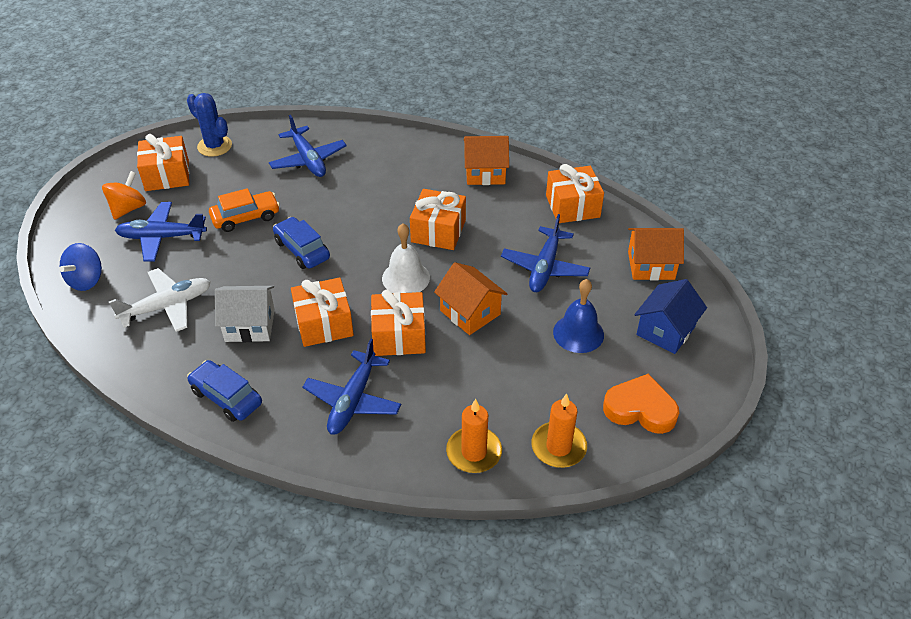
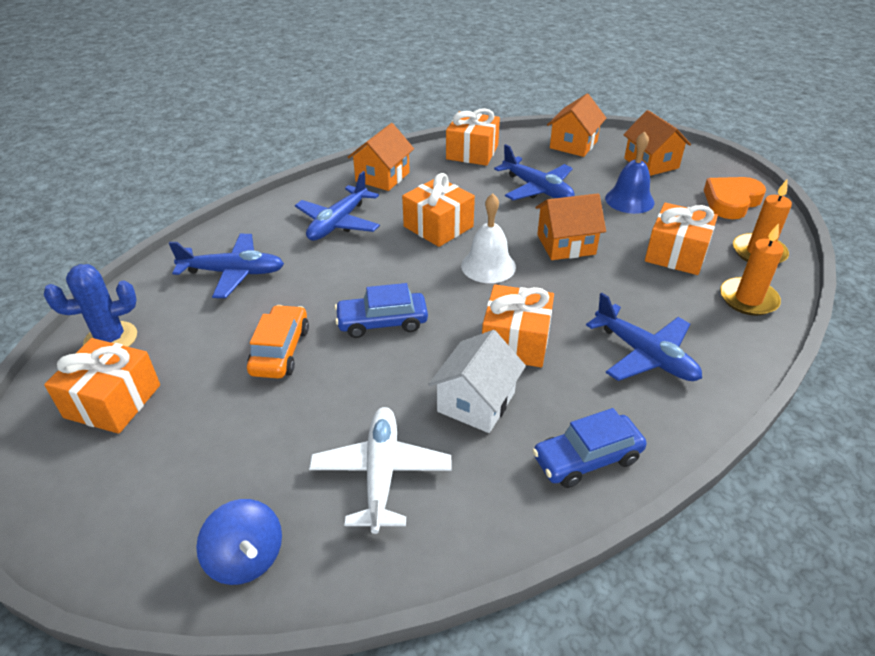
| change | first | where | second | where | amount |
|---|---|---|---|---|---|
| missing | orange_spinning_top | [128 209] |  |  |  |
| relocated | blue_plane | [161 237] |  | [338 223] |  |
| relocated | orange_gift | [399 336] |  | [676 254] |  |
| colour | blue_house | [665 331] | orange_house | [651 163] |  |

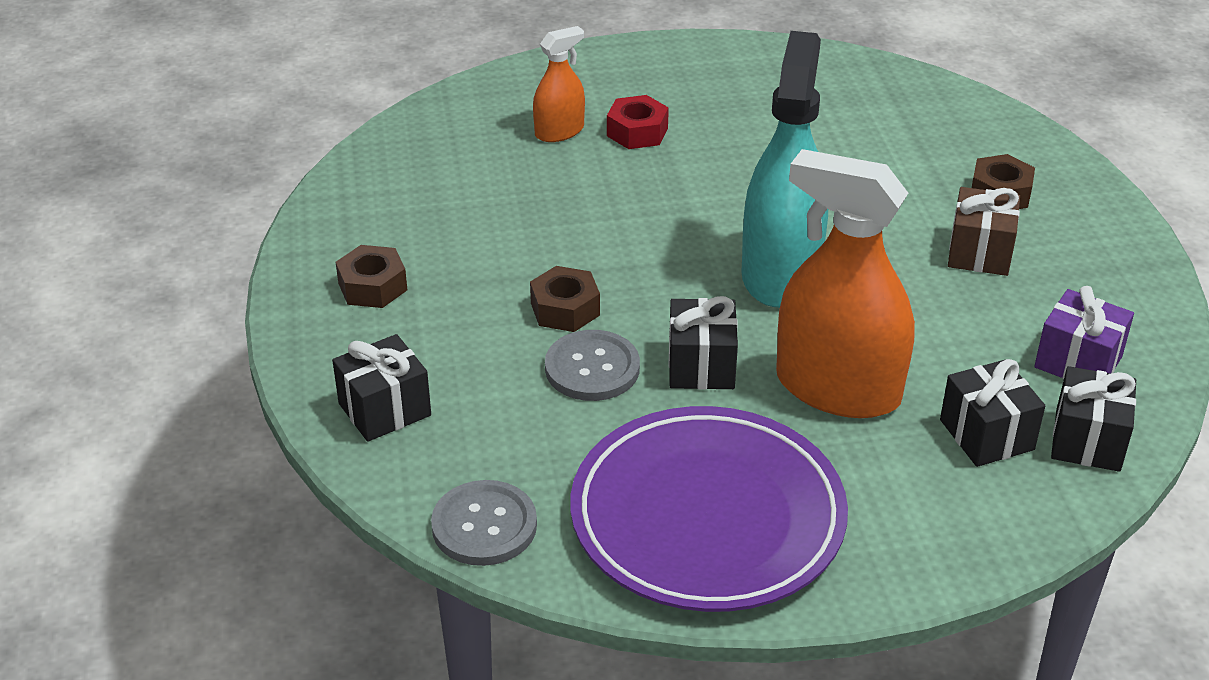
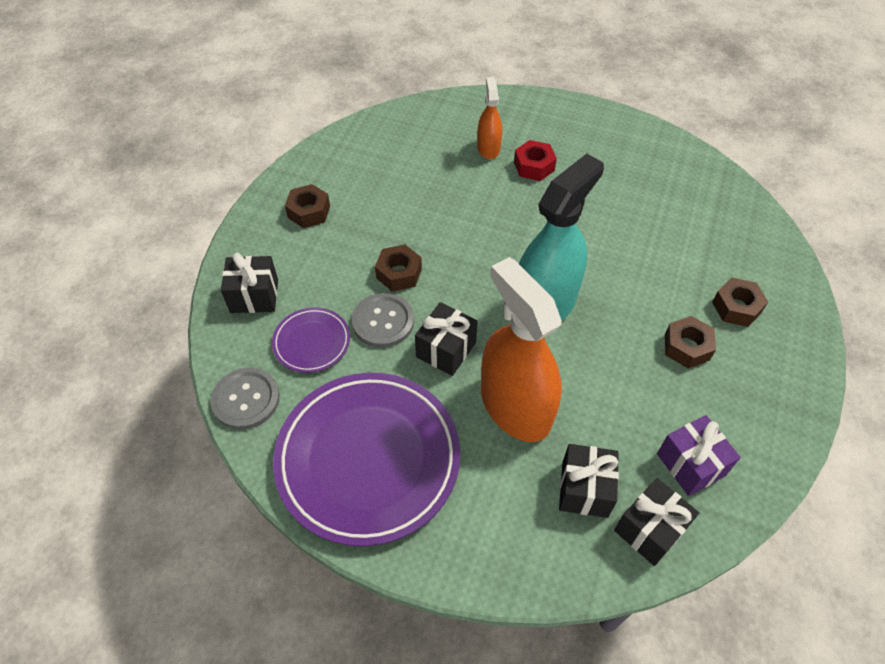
| change | first | where | second | where | amount |
|---|---|---|---|---|---|
| appeared |  |  | purple_plate | [312 342] |  |
| exchanged | brown_gift | [979 252] | brown_nut | [687 347] |  |
| spun | orange_spray_bottle | [559 131] |  | [488 148] | 90 degrees counterclockwise |

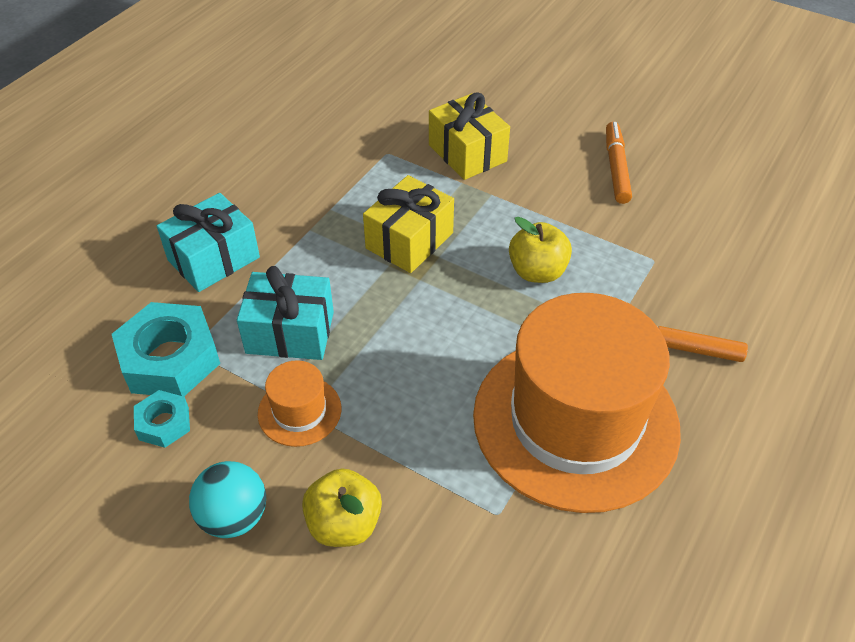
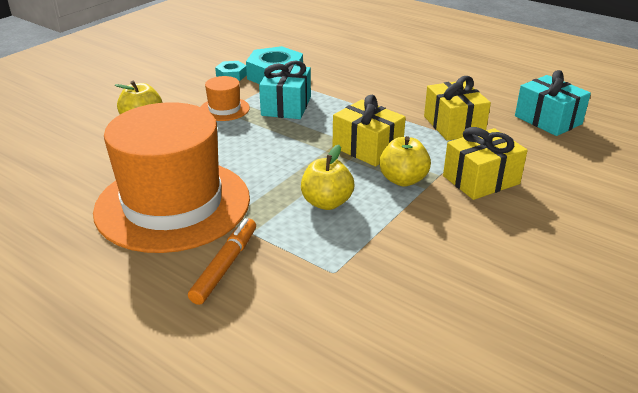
| change | first | where | second | where | amount |
|---|---|---|---|---|---|
| missing | turquoise_ball | [234 517] |  |  |  |
| missing | orange_marker | [616 168] |  |  |  |
| appeared |  |  | yellow_apple | [403 180] |  |
| appeared |  |  | yellow_gift | [454 125] |  |
| relocated | turquoise_gift | [213 259] |  | [548 120] |  |

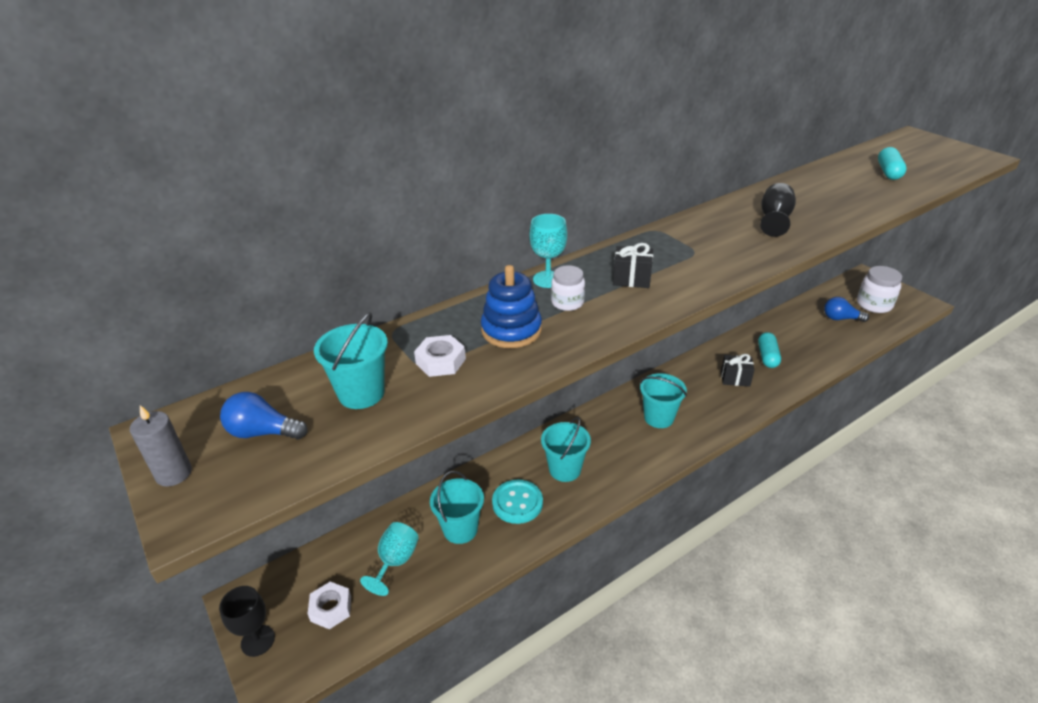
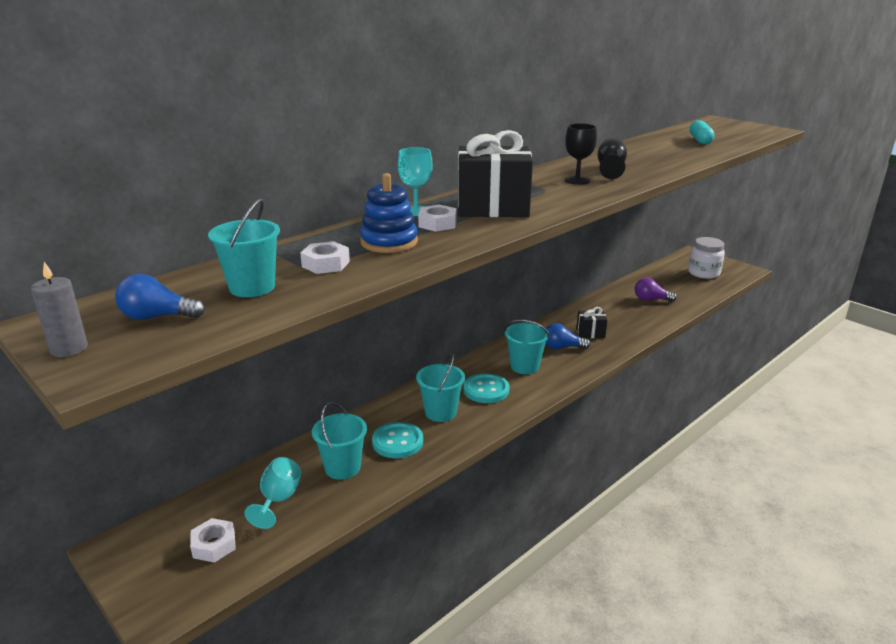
| change | first | where | second | where | amount |
|---|---|---|---|---|---|
| missing | turquoise_capsule | [767 356] |  |  |  |
| appeared |  |  | turquoise_button | [486 390] |  |
| appeared |  |  | purple_light_bulb | [651 299] |  |
| relocated | black_goblet | [258 640] |  | [577 180] |  |
| relocated | blue_light_bulb | [840 318] |  | [562 347] |  |
| exchanged | white_jar | [567 303] | white_nut | [437 224] |  |
| size | black_gift | [631 279] |  | [493 208] | x2.08 |

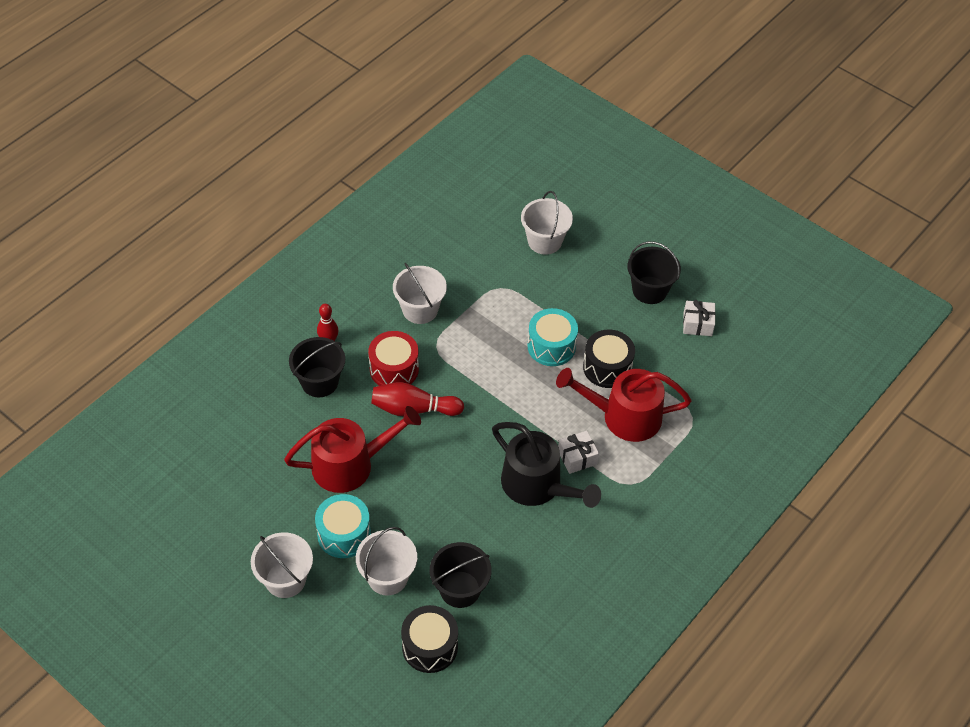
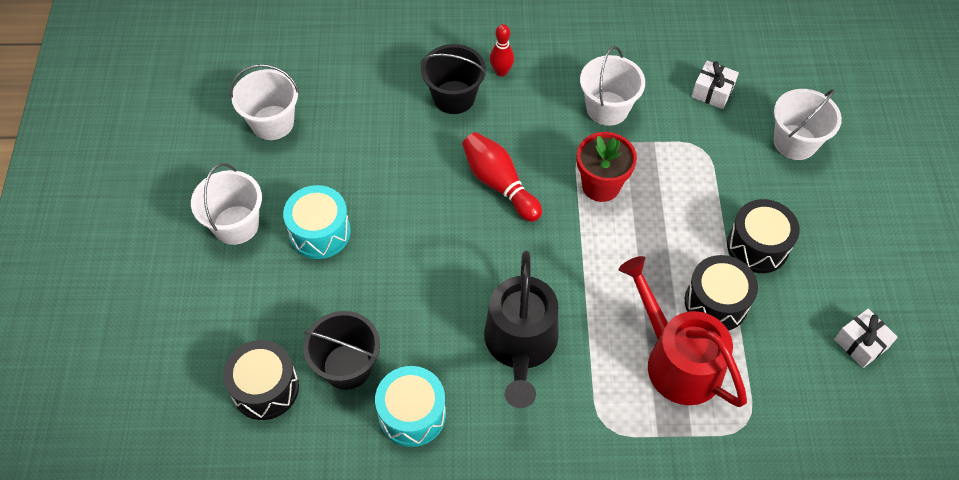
| change | first | where | second | where | amount |
|---|---|---|---|---|---|
| missing | red_watering_can | [350 464] |  |  |  |
| missing | red_drum | [394 369] |  |  |  |
| missing | black_bucket | [649 290] |  |  |  |
| appeared |  |  | red_flower_pot | [601 186] |  |
| appeared |  |  | black_drum | [757 246] |  |
| relocated | white_bucket | [387 577] |  | [272 123] |  |
| relocated | turquoise_drum | [551 346] |  | [412 414] |  |
| relocated | white_gift | [577 457] |  | [712 92] |  |

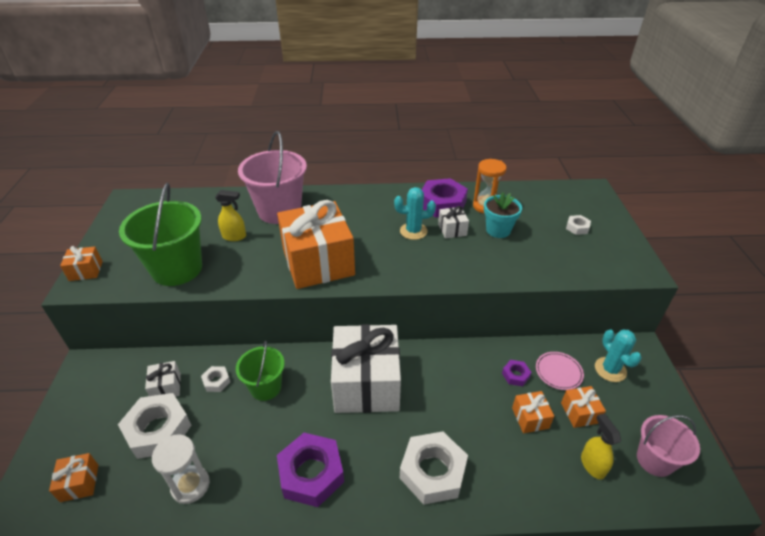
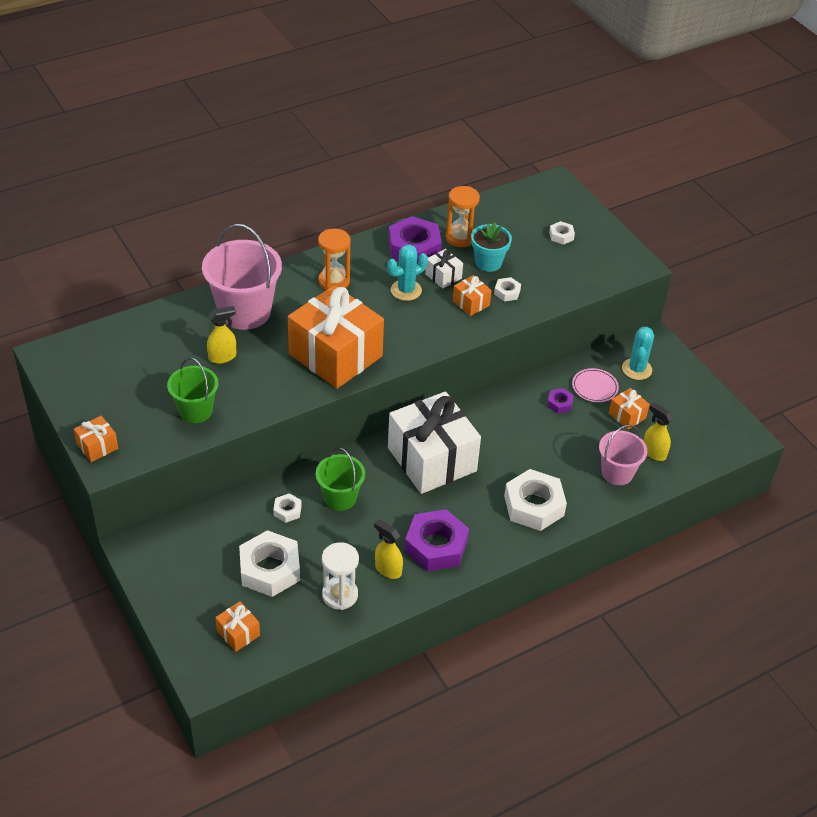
| change | first | where | second | where | amount |
|---|---|---|---|---|---|
| missing | white_gift | [166 387] |  |  |  |
| appeared |  |  | orange_hourglass | [334 281] |  |
| appeared |  |  | yellow_spray_bottle | [388 569] |  |
| appeared |  |  | white_nut | [507 292] |  |
| relocated | orange_gift | [530 418] |  | [471 303] |  |
| relocated | pink_bucket | [654 460] |  | [617 473] |  |
| spun | turquoise_cactus | [610 369] |  | [636 369] | 60 degrees clockwise |
| size | green_bucket | [177 269] |  | [195 411] | x0.60 |

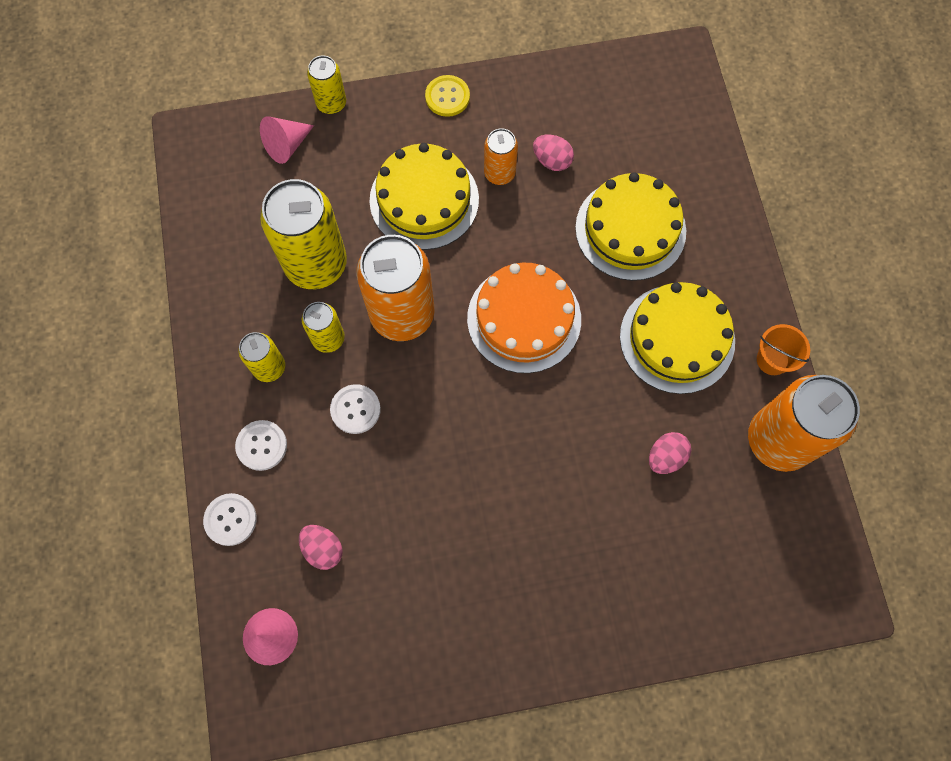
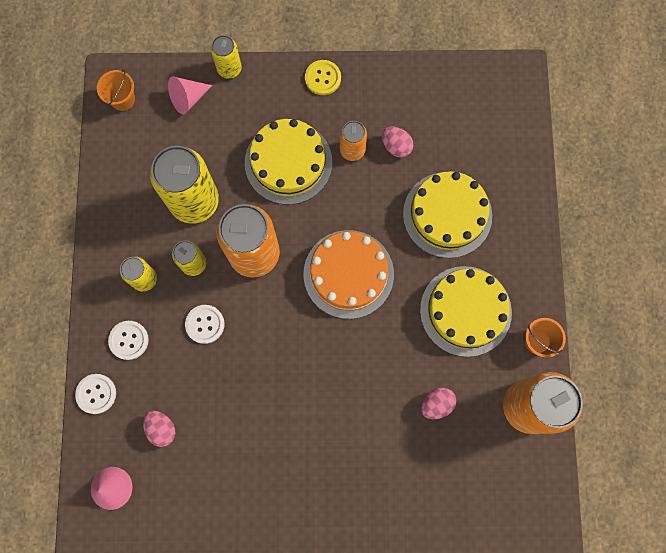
| change | first | where | second | where | amount |
|---|---|---|---|---|---|
| appeared |  |  | orange_bucket | [123 99] |  |

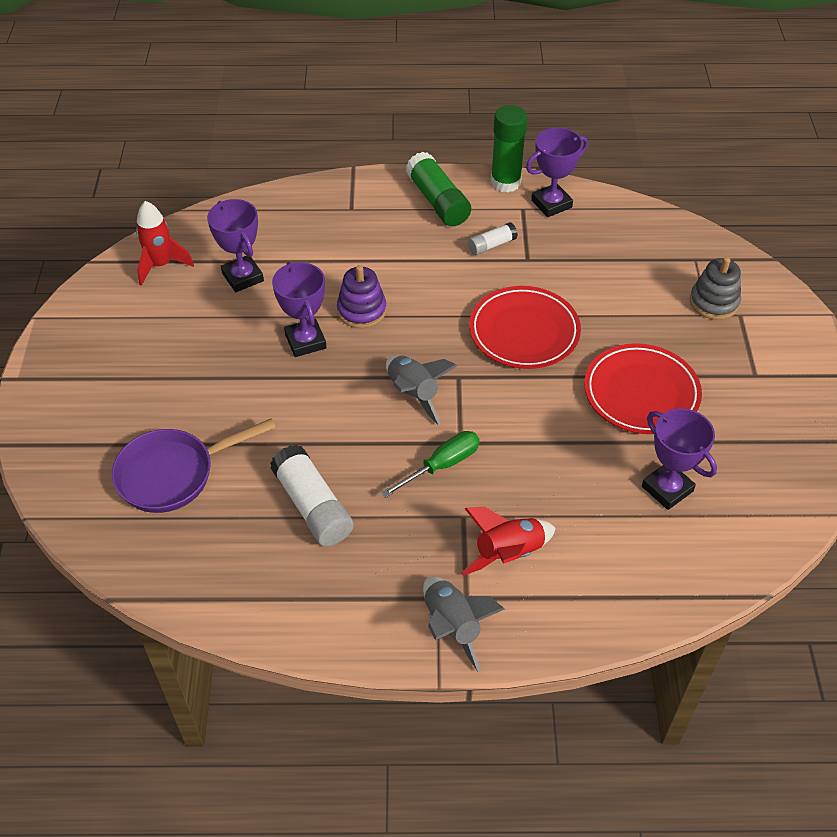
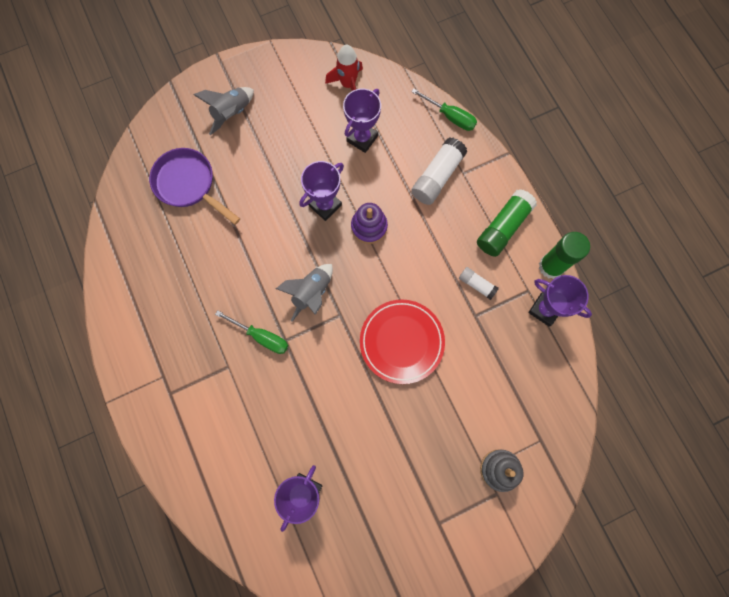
| change | first | where | second | where | amount |
|---|---|---|---|---|---|
| missing | red_rocket | [508 553] |  |  |  |
| missing | red_plate | [641 393] |  |  |  |
| appeared |  |  | green_screwdriver | [450 117] |  |
| relocated | white_glue_stick | [313 506] |  | [437 177] |  |
| relocated | grey_rocket | [452 626] |  | [232 113] |  |

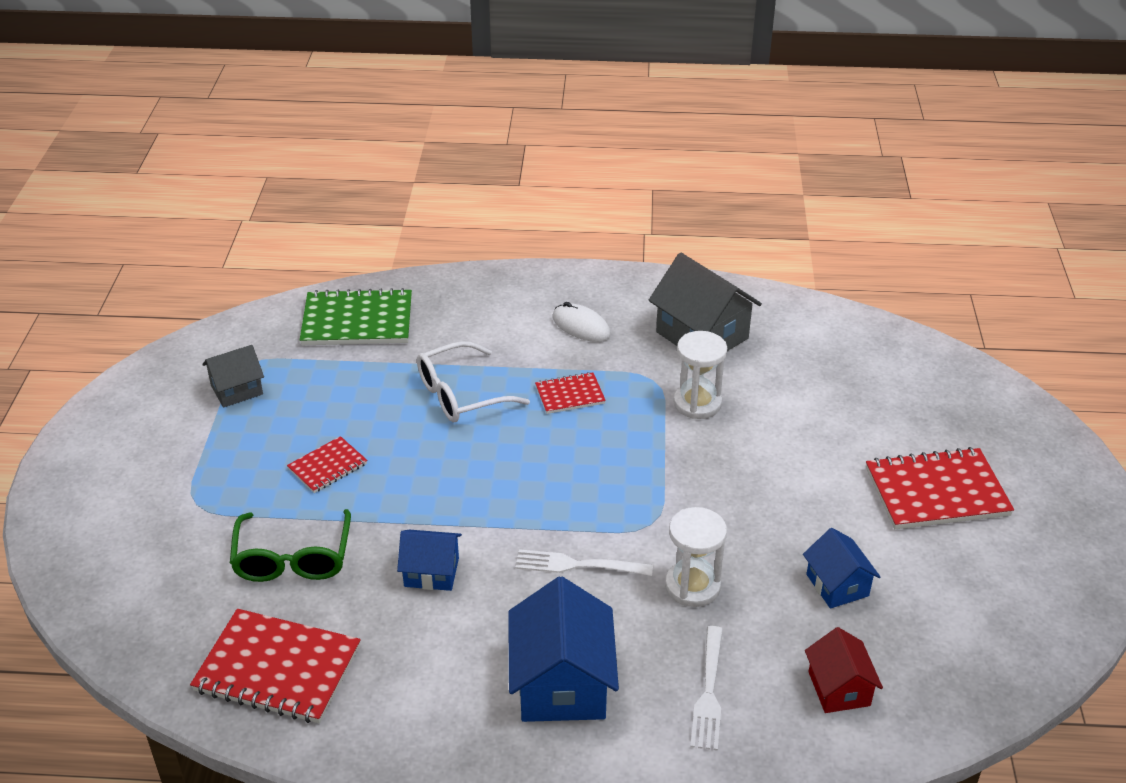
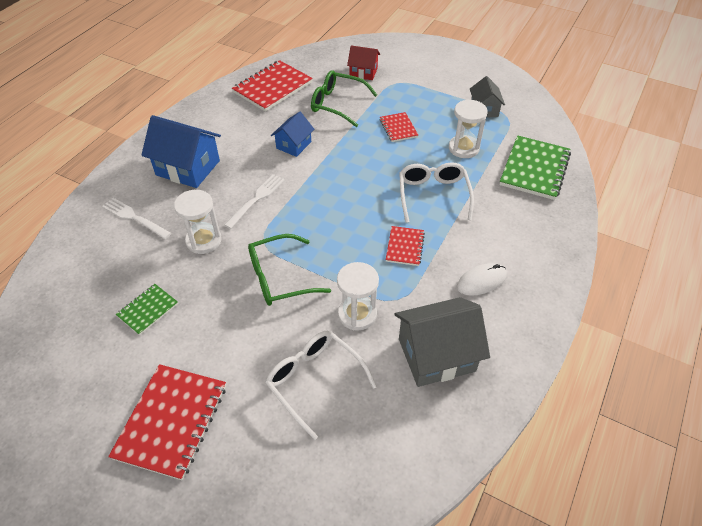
| change | first | where | second | where | amount |
|---|---|---|---|---|---|
| appeared |  |  | green_glasses | [280 277] |  |
| appeared |  |  | white_glasses | [315 381] |  |
| appeared |  |  | white_hourglass | [463 148] |  |
| relocated | red_house | [839 688] |  | [363 72] |  |
| exchanged | blue_house | [837 585] | green_notebook | [147 310] |  |

